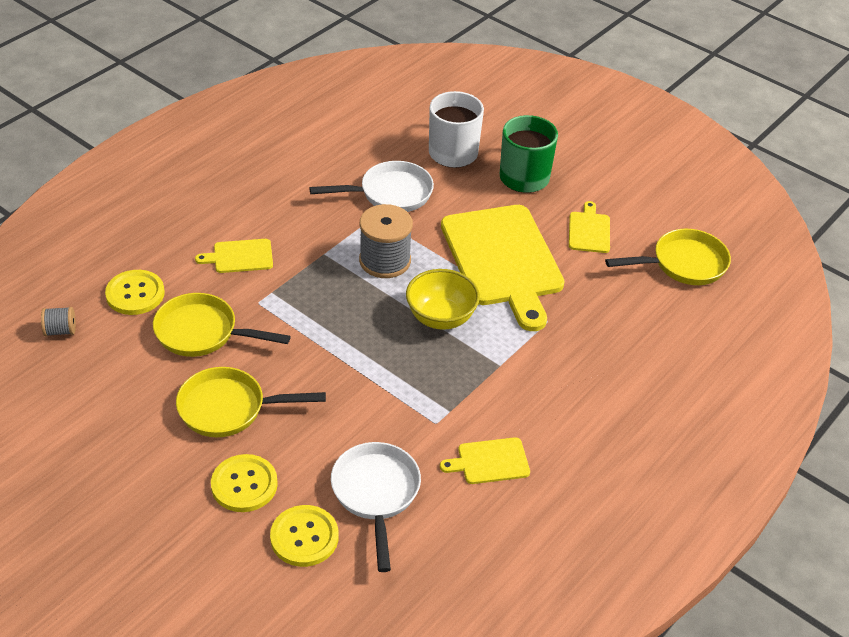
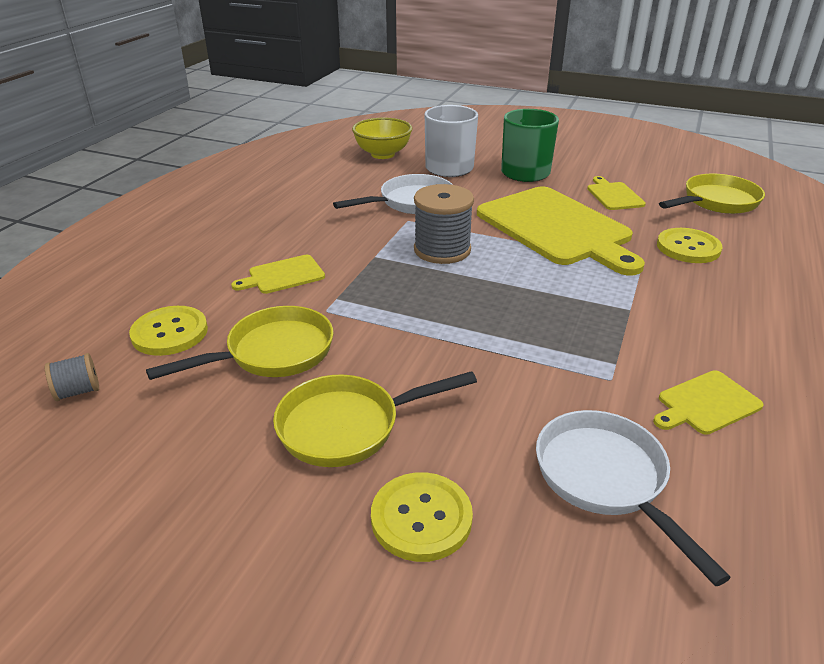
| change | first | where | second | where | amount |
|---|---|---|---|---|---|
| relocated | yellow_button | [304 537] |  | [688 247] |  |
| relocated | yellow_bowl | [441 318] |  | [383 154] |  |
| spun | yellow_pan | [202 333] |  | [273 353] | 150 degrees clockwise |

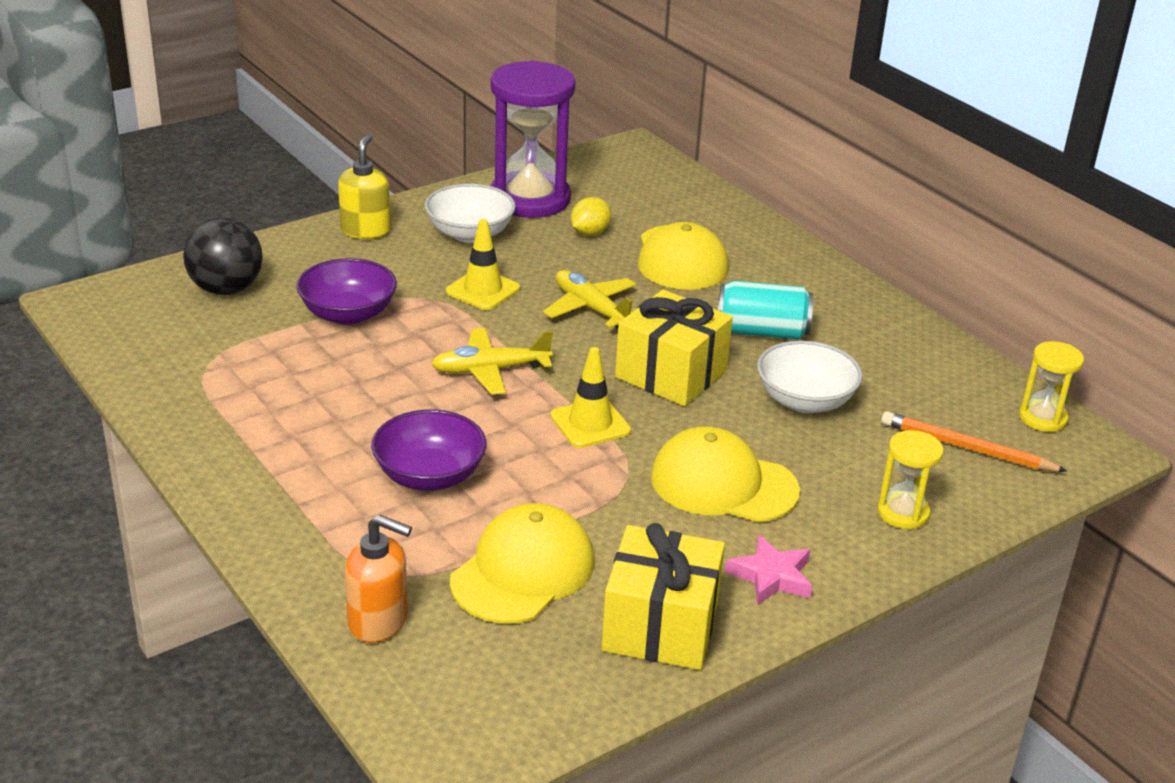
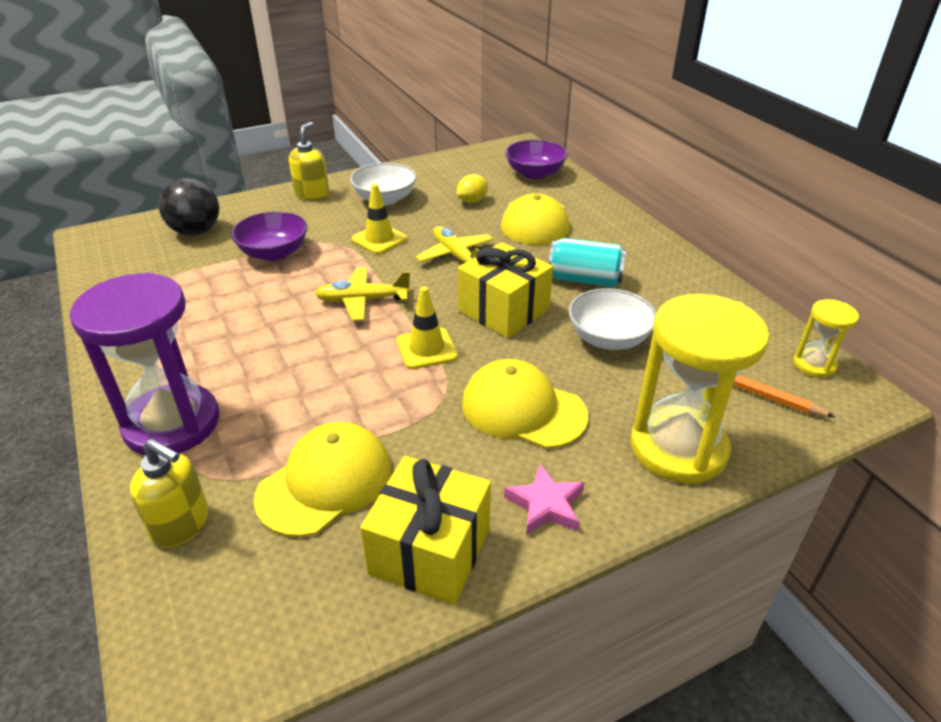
| change | first | where | second | where | amount |
|---|---|---|---|---|---|
| relocated | purple_bowl | [429 476] |  | [535 173] |  |
| relocated | purple_hourglass | [530 199] |  | [172 423] |  |
| colour | orange_soap_dispenser | [379 621] | yellow_soap_dispenser | [181 525] |  |
| size | yellow_hourglass | [903 513] |  | [678 448] | x2.06 |

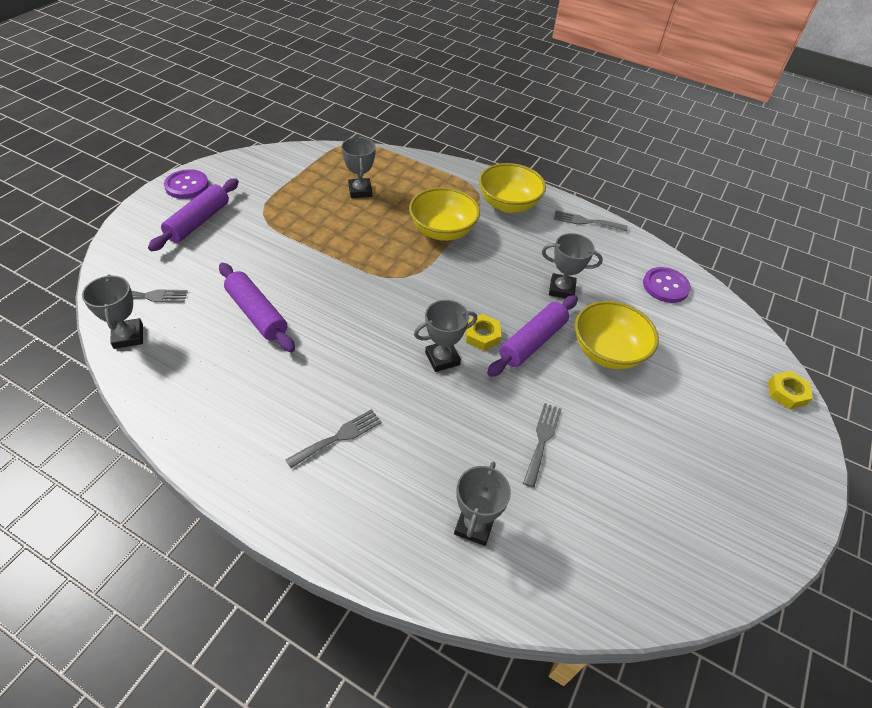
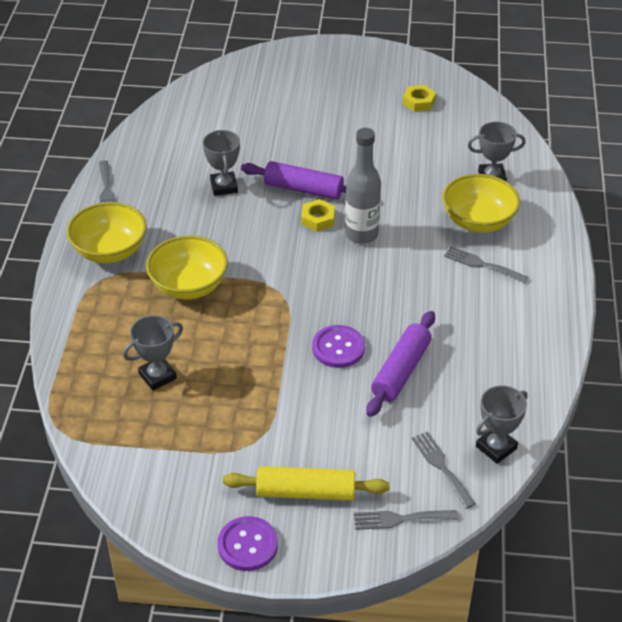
| change | first | where | second | where | amount |
|---|---|---|---|---|---|
| relocated | grey_fork | [542 440] |  | [400 519] |  |
| relocated | yellow_bowl | [607 352] |  | [478 221] |  |
| relocated | purple_button | [665 286] |  | [338 348] |  |
| relocated | yellow_nut | [787 393] |  | [418 102] |  |
| exchanged | grey_trophy | [442 358] | grey_bottle | [361 234] |  |
| colour | purple_rolling_pin | [198 222] | yellow_rolling_pin | [306 492] |  |

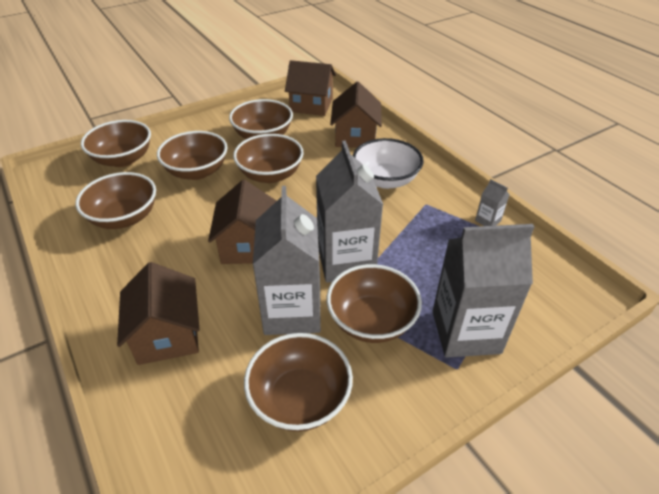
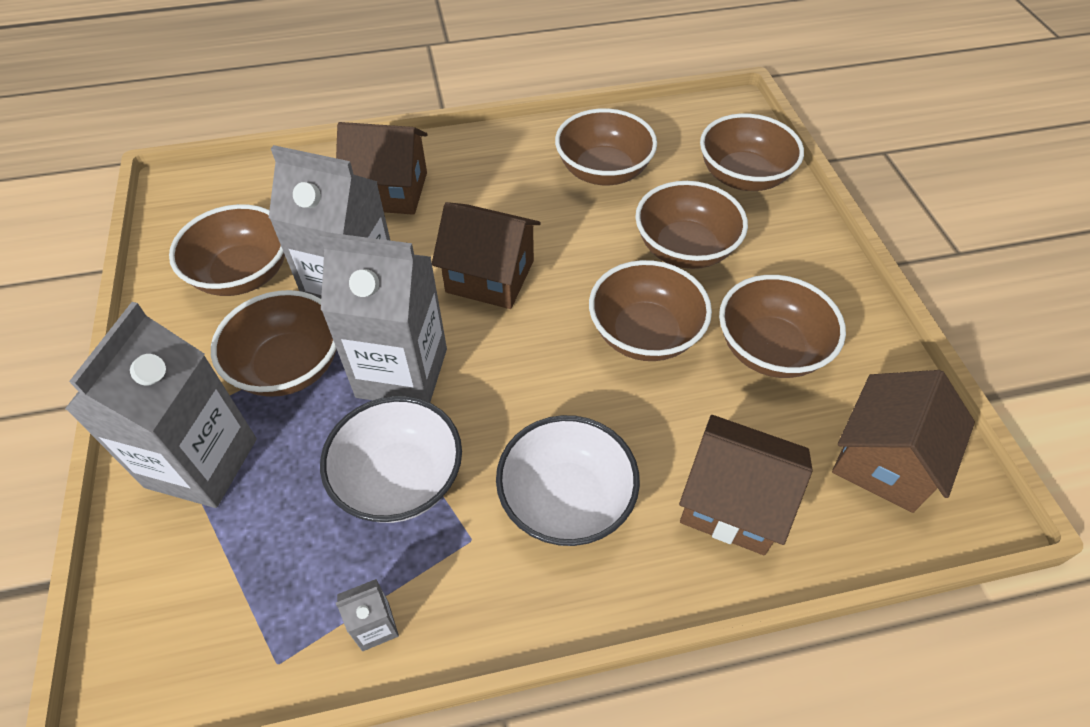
| change | first | where | second | where | amount |
|---|---|---|---|---|---|
| appeared |  |  | white_bowl | [399 480] |  |

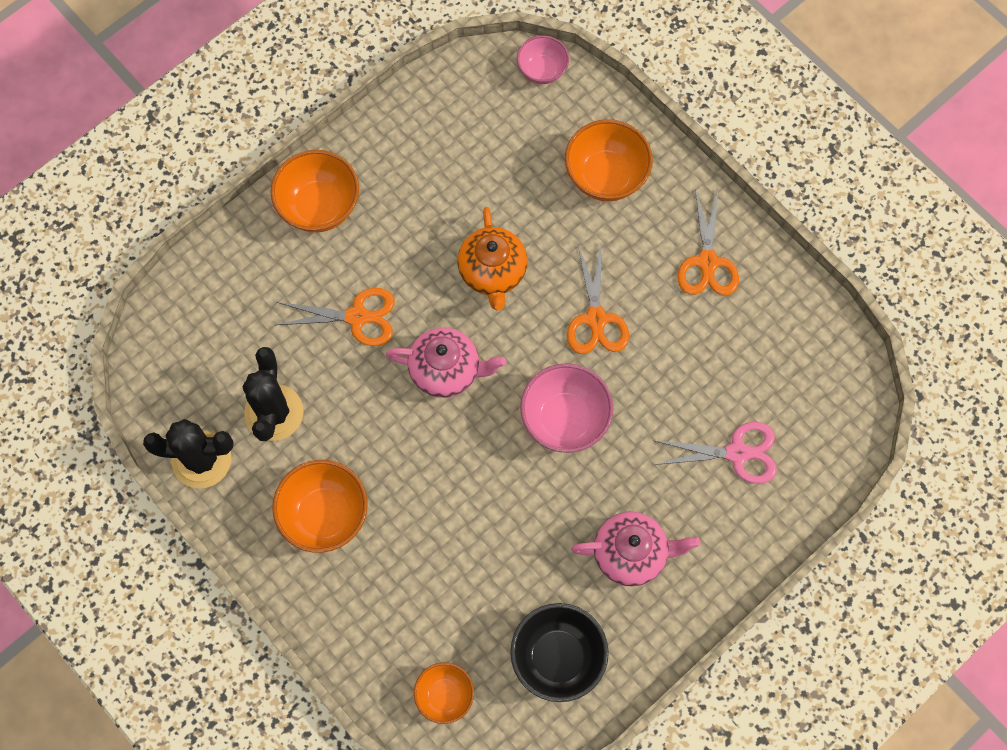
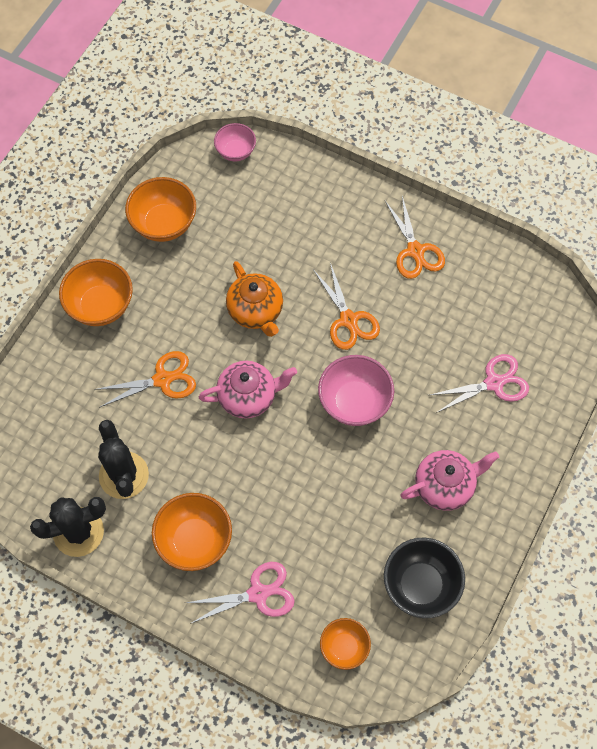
| change | first | where | second | where | amount |
|---|---|---|---|---|---|
| appeared |  |  | pink_scissors | [258 593] |  |
| relocated | orange_bowl | [606 176] |  | [164 224] |  |

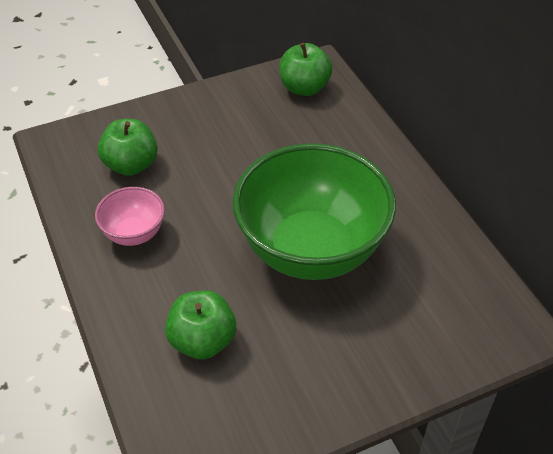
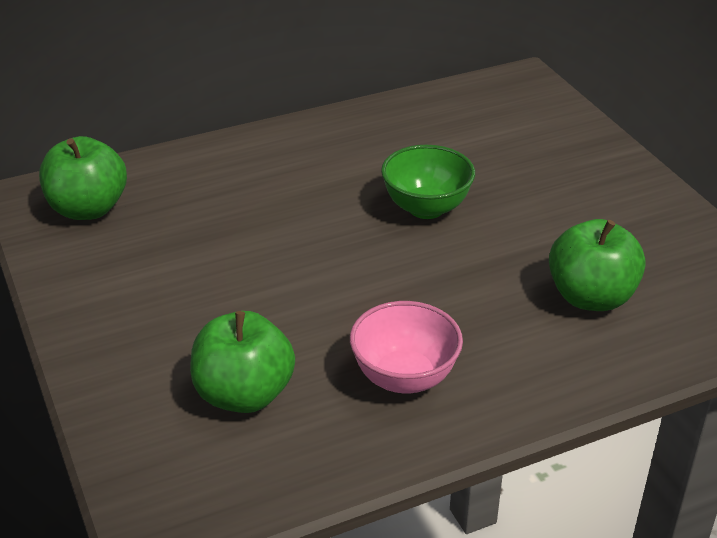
| change | first | where | second | where | amount |
|---|---|---|---|---|---|
| size | green_bowl | [311 250] |  | [426 208] | x0.45 |

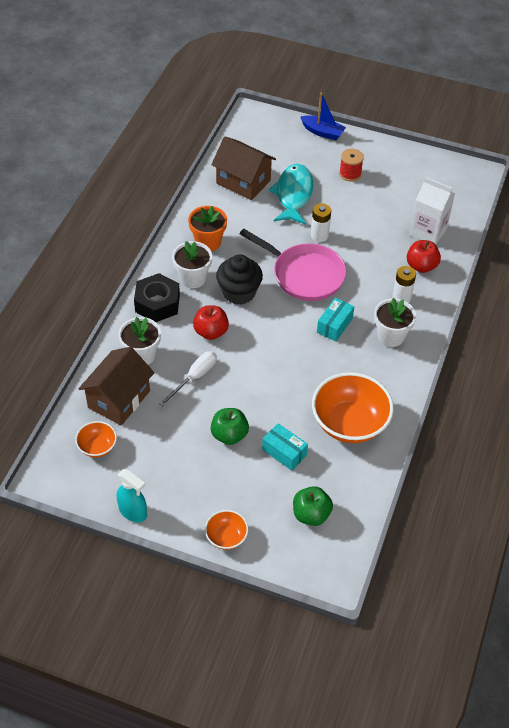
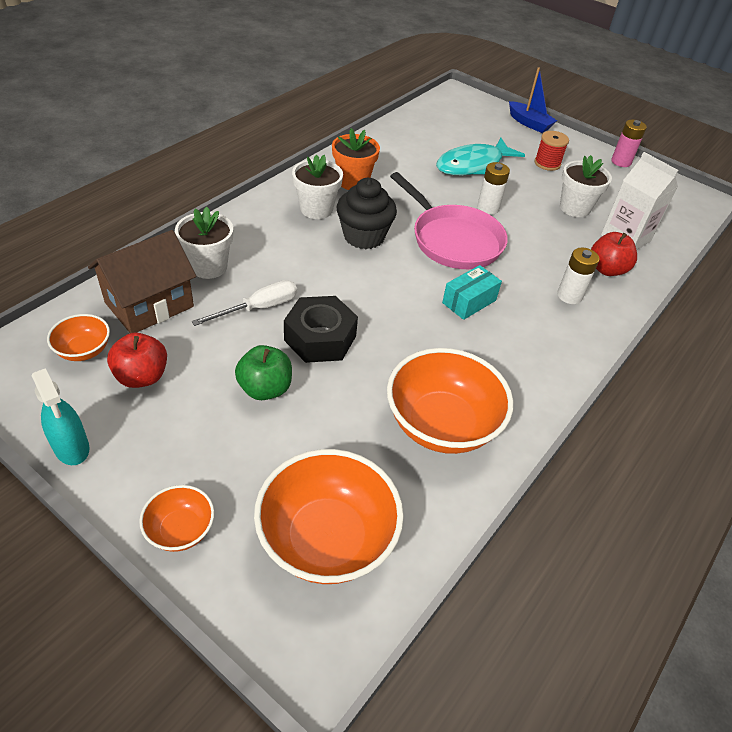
| change | first | where | second | where | amount |
|---|---|---|---|---|---|
| missing | brown_house | [243 182] |  |  |  |
| missing | turquoise_box | [284 452] |  |  |  |
| appeared |  |  | pink_battery | [621 162] |  |
| relocated | black_nut | [157 303] |  | [320 338] |  |
| relocated | red_apple | [211 332] |  | [142 376] |  |
| relocated | white_flower_pot | [390 336] |  | [574 208] |  |
| exchanged | green_apple | [311 514] | orange_bowl | [327 538] |  |
| spun | turquoise_fish | [293 194] |  | [473 165] | 150 degrees counterclockwise |

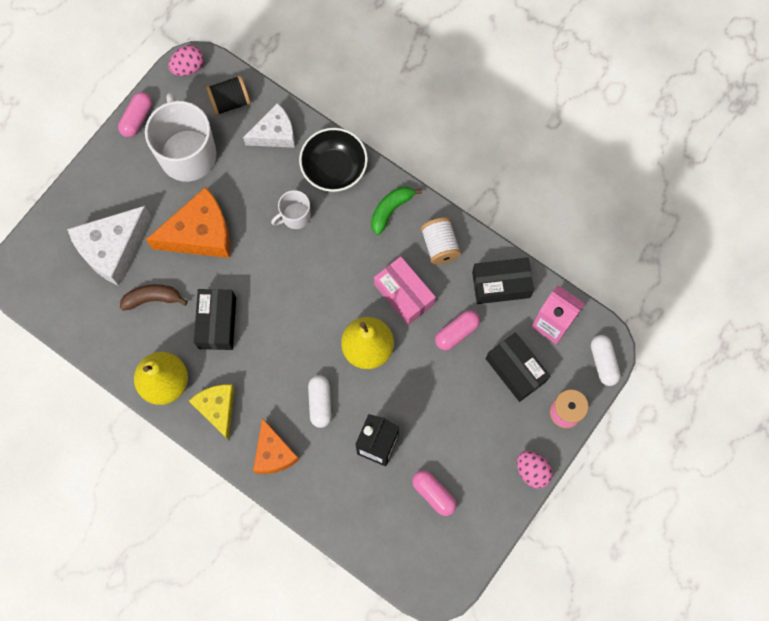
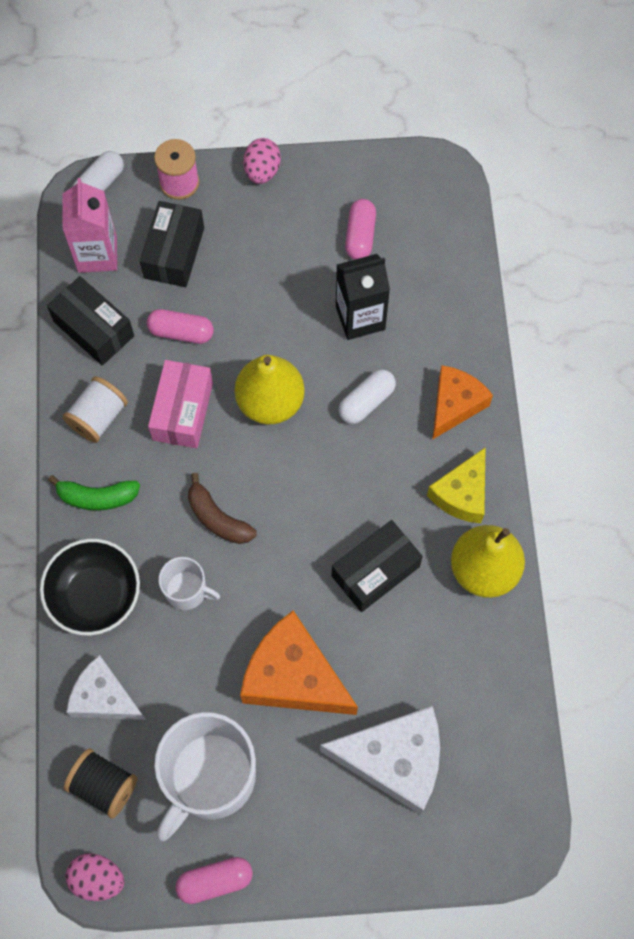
| change | first | where | second | where | amount |
|---|---|---|---|---|---|
| relocated | brown_banana | [153 298] |  | [217 518] |  |

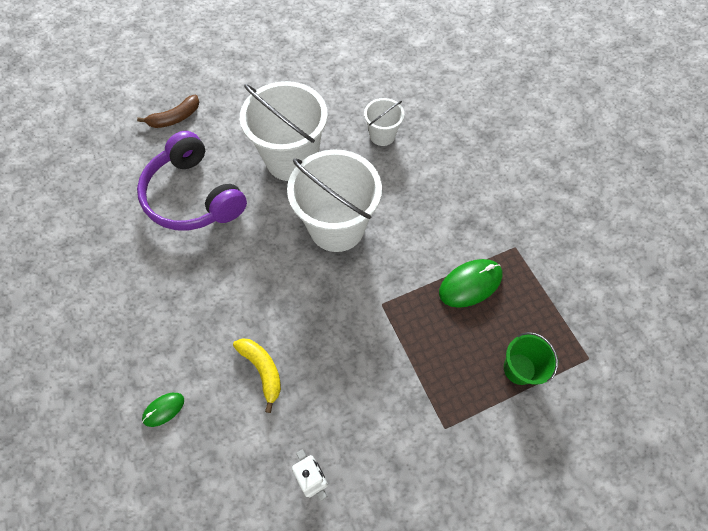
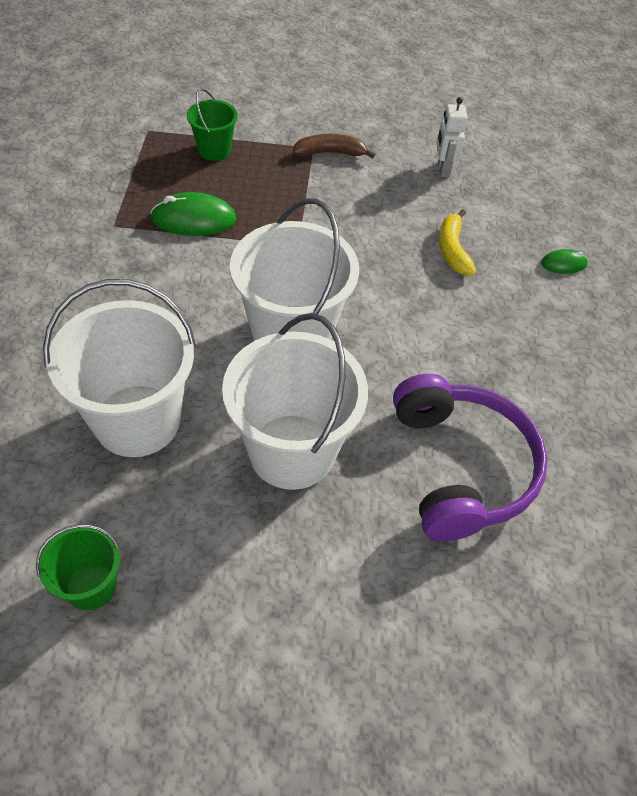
| change | first | where | second | where | amount |
|---|---|---|---|---|---|
| appeared |  |  | green_bucket | [91 586] |  |
| relocated | brown_banana | [175 118] |  | [330 153] |  |
| size | white_bucket | [382 135] |  | [137 420] | x1.99 |

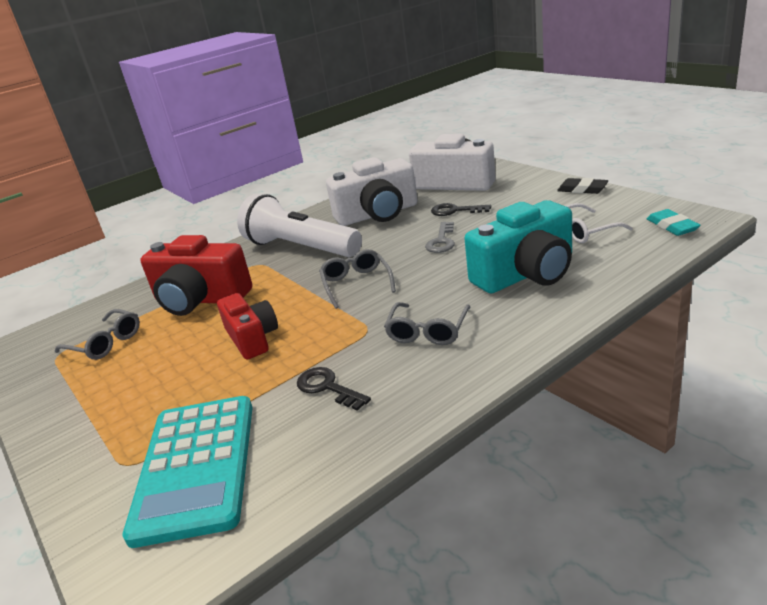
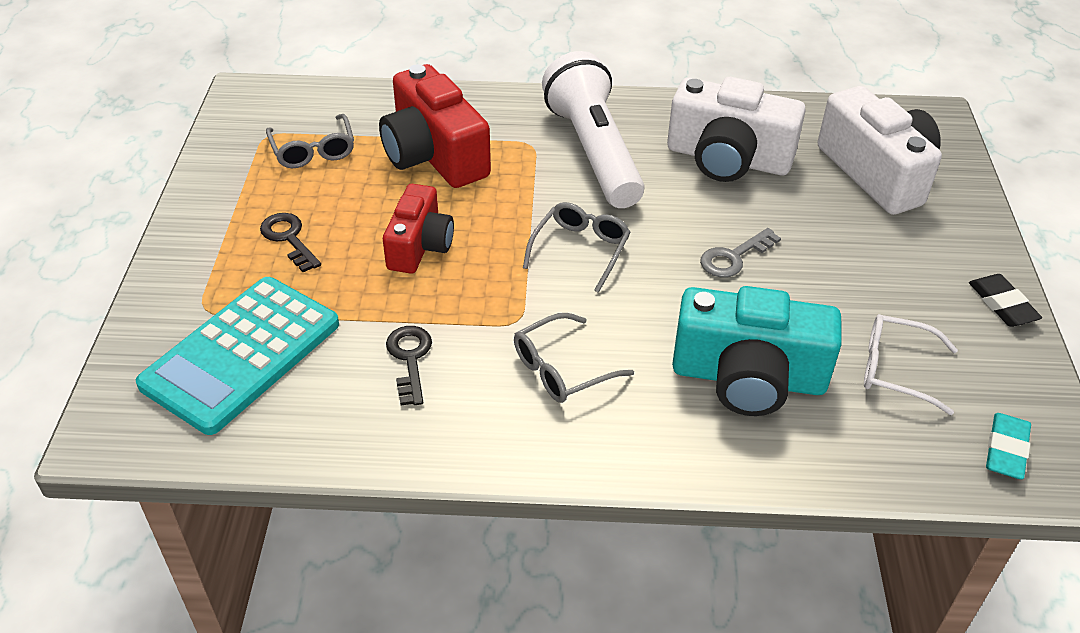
| change | first | where | second | where | amount |
|---|---|---|---|---|---|
| relocated | black_key | [455 211] |  | [289 238] |  |

